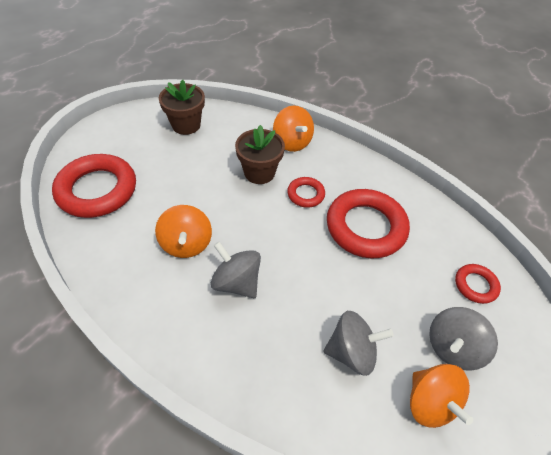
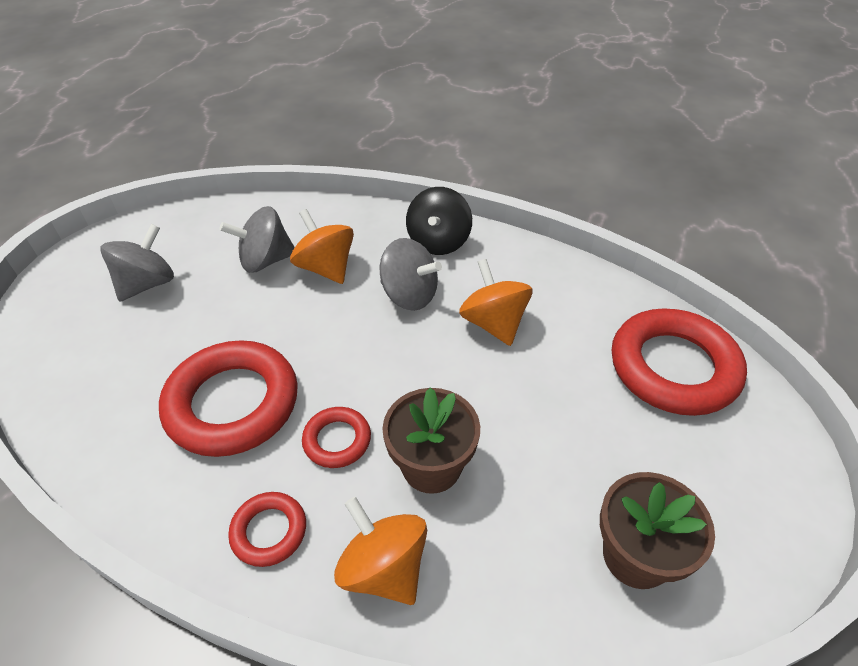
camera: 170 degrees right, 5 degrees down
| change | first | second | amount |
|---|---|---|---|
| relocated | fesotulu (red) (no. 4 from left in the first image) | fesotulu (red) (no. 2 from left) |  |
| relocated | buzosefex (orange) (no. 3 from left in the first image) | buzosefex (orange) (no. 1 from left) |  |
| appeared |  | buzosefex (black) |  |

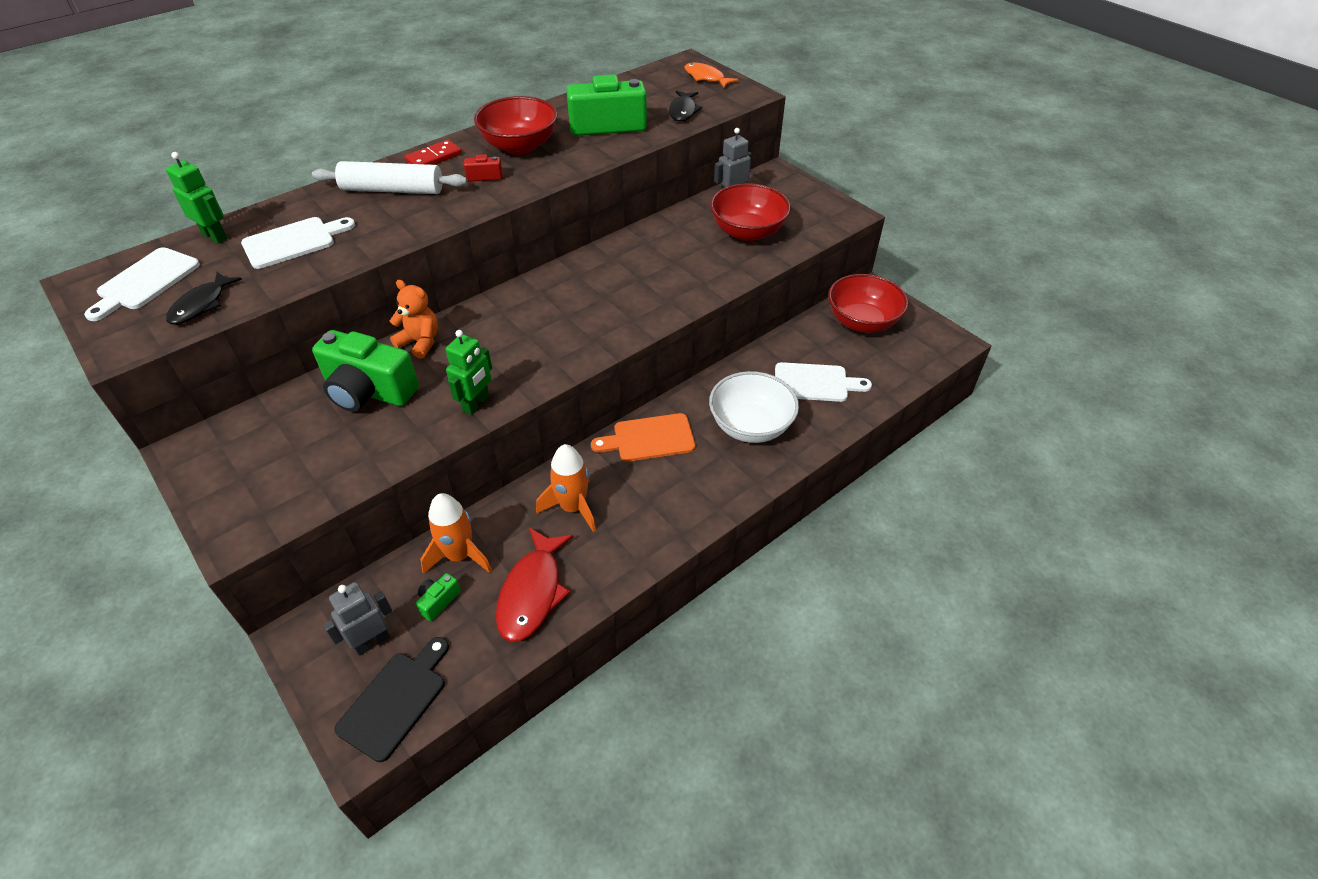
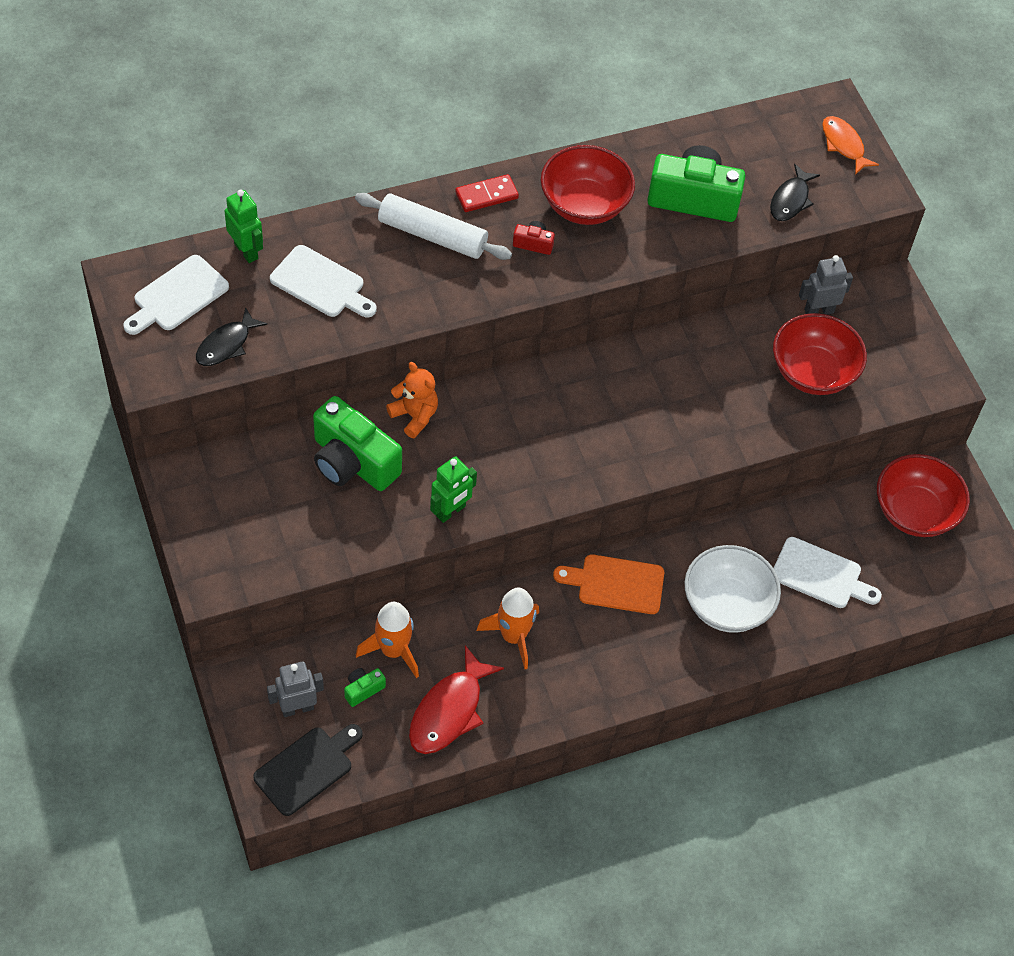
camera: 15 degrees right, 10 degrees up
| change | first | second | amount |
|---|---|---|---|
| spun | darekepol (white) (no. 2 from left) |  | 45 degrees clockwise |

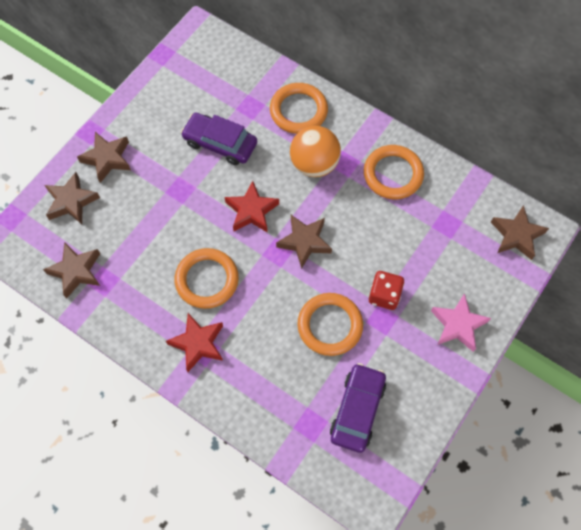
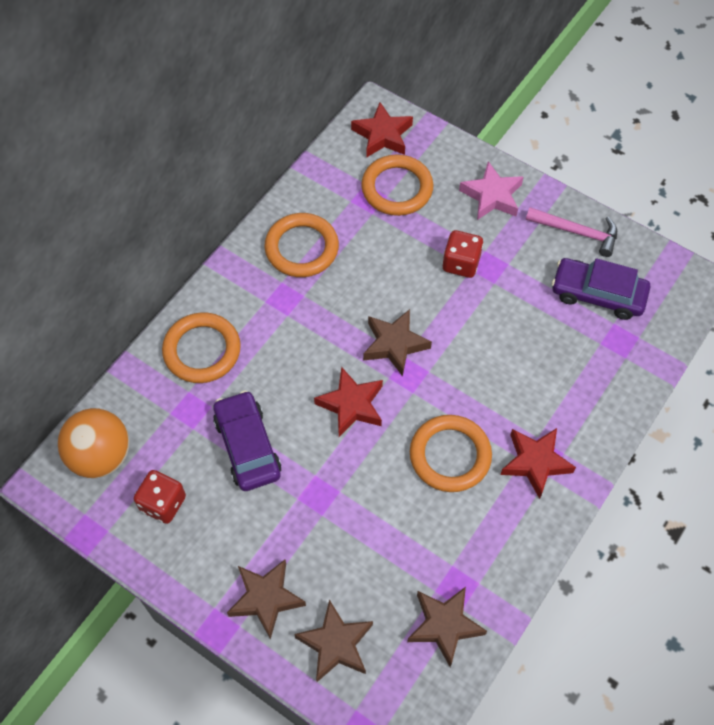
camera: 90 degrees left, 5 degrees down
| change | first | second | amount |
|---|---|---|---|
| relocated | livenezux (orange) |  |  |
| appeared |  | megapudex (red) (no. 1 from left) |  |
| spun | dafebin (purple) (no. 1 from left) |  | 135 degrees clockwise |
| colour | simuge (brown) (no. 5 from left) | simuge (red) (no. 2 from left) |  |
| relocated | fesotulu (orange) (no. 3 from left) |  |  |
| appeared |  | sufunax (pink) |  |

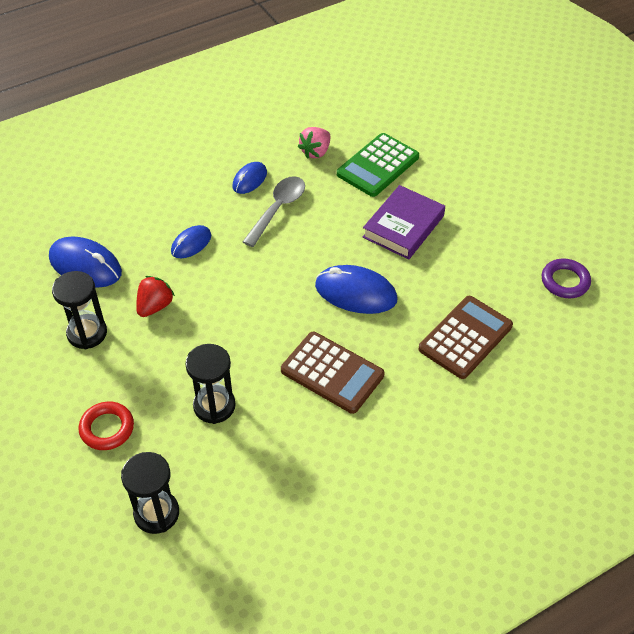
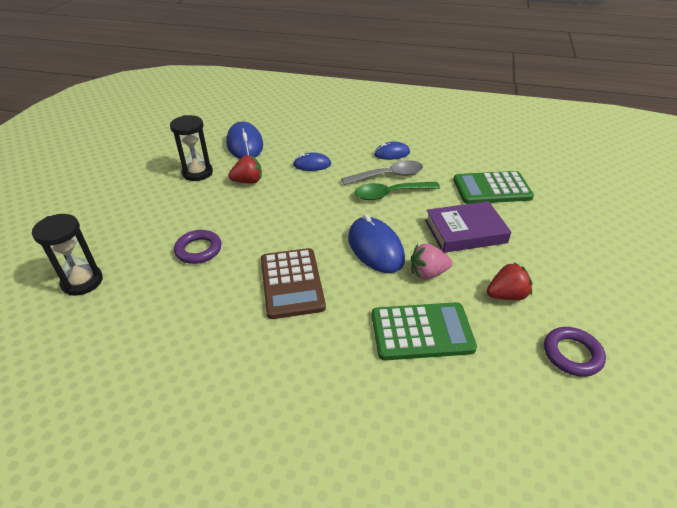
camera: 45 degrees right, 10 degrees down
| change | first | second | amount |
|---|---|---|---|
| exchanged | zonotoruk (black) (no. 3 from left) | fesotulu (purple) (no. 1 from left) |  |
| appeared |  | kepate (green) |  |
| colour | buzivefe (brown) (no. 2 from left) | buzivefe (green) (no. 1 from left) |  |
| relocated | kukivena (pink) |  |  |
| appeared |  | kukivena (red) (no. 2 from left) |  |
| missing | fesotulu (red) |  |  |

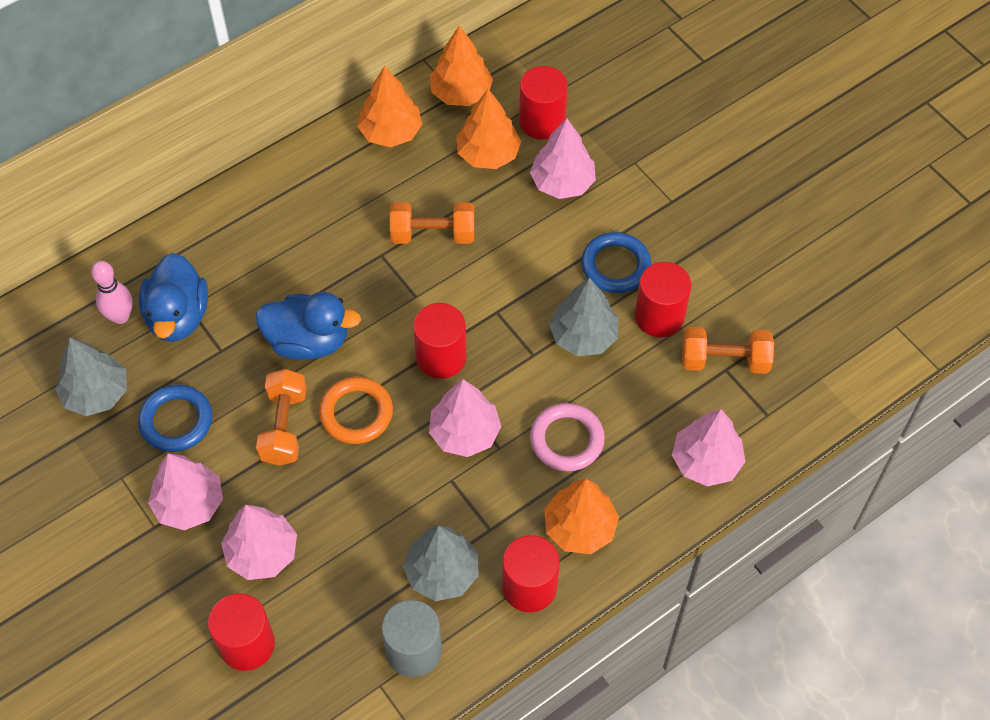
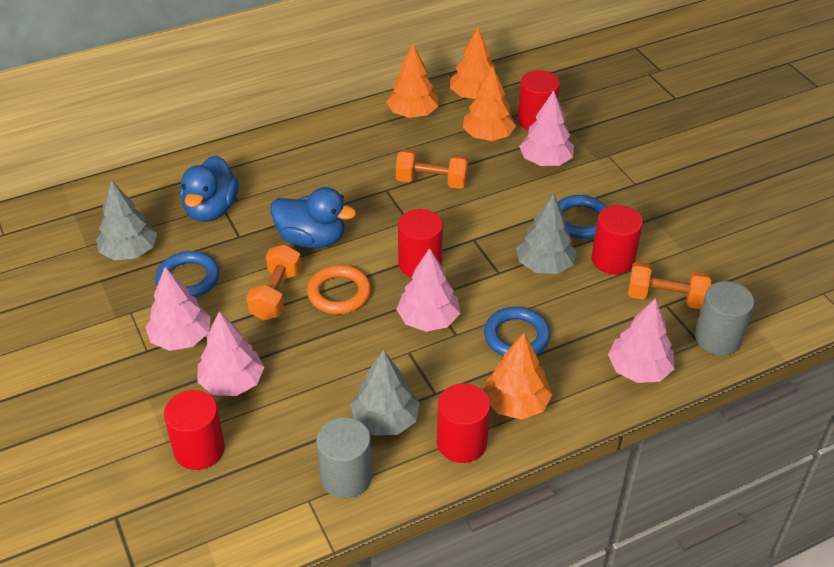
camera: 10 degrees right, 15 degrees down
| change | first | second | amount |
|---|---|---|---|
| colour | fesotulu (pink) | fesotulu (blue) (no. 2 from left) |  |
| appeared |  | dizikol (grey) (no. 2 from left) |  |
| missing | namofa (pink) |  |  |

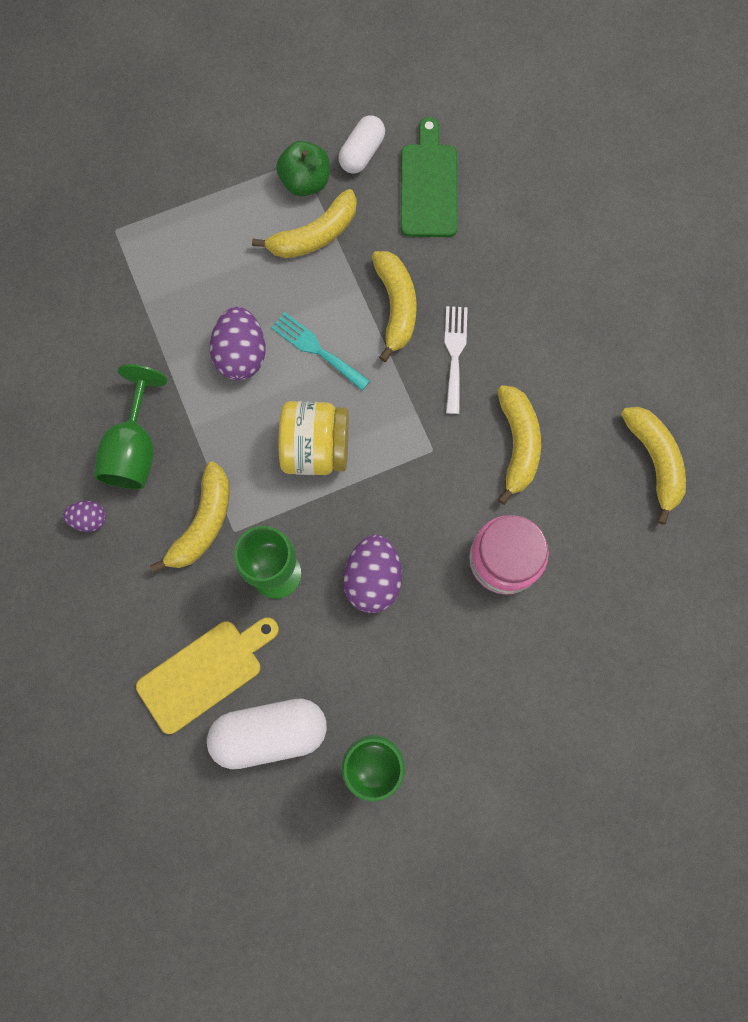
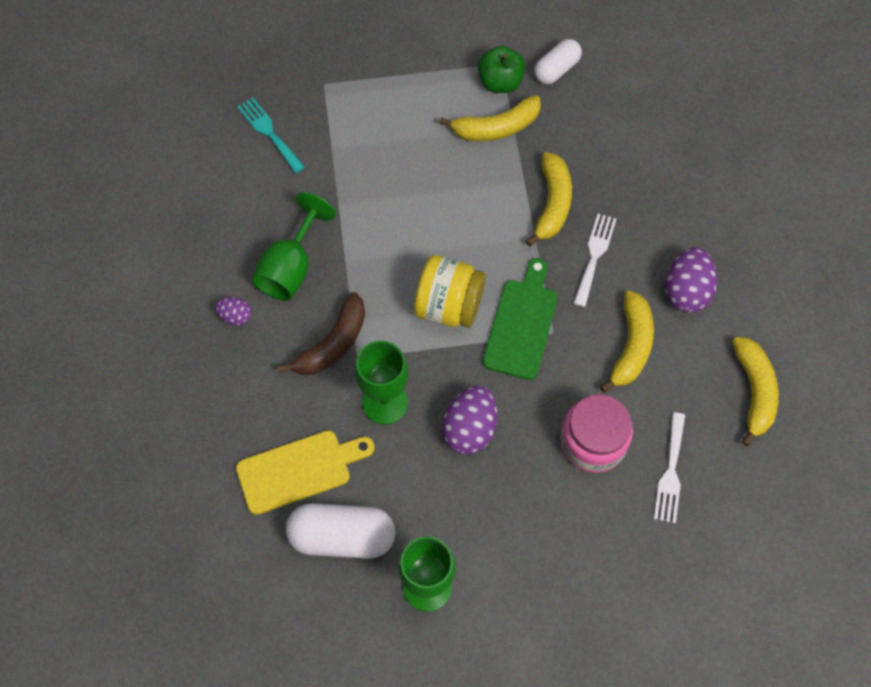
camera: 15 degrees right, 10 degrees down
| change | first | second | amount |
|---|---|---|---|
| relocated | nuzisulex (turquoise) |  |  |
| colour | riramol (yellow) (no. 1 from left) | riramol (brown) |  |
| relocated | darekepol (green) |  |  |
| appeared |  | nuzisulex (white) (no. 2 from left) |  |
| relocated | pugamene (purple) (no. 2 from left in the first image) | pugamene (purple) (no. 3 from left) |  |

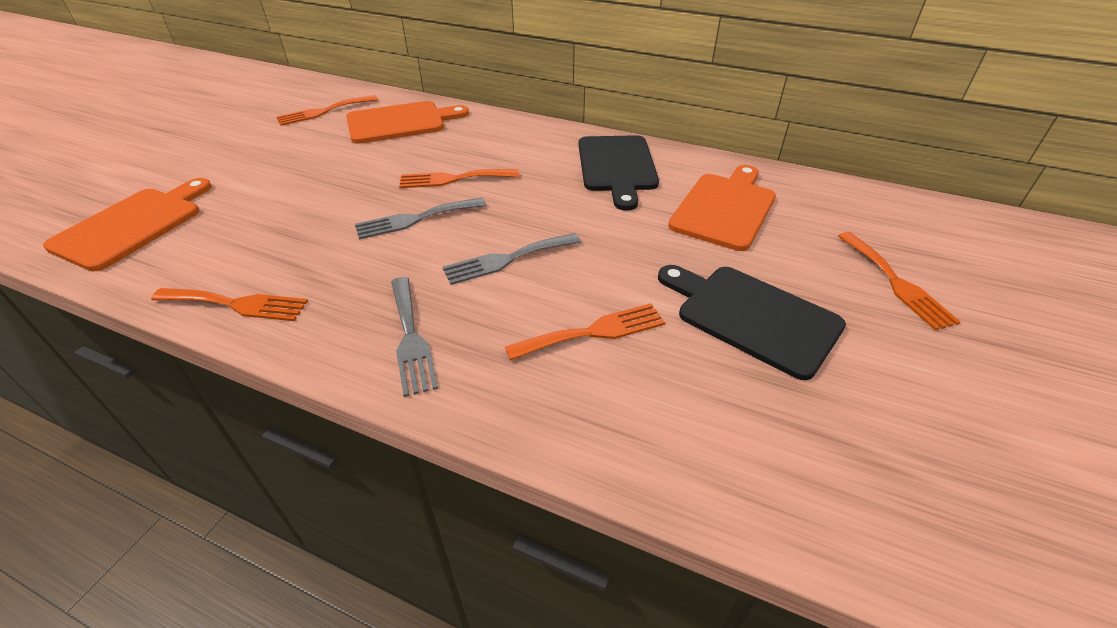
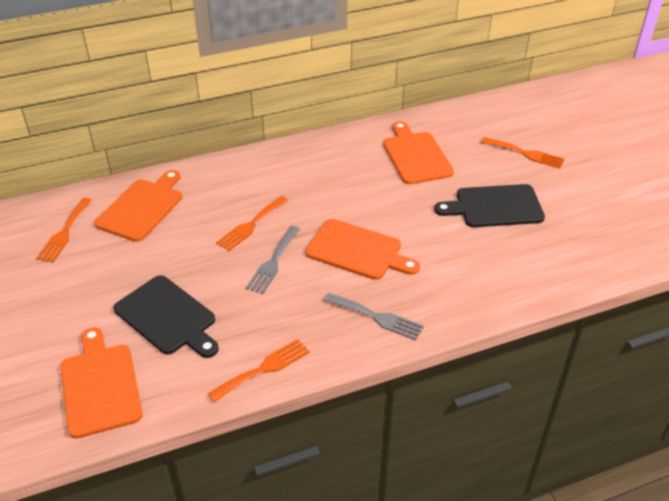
camera: 45 degrees left, 0 degrees up
| change | first | second | amount |
|---|---|---|---|
| relocated | darekepol (black) (no. 1 from left) |  |  |
| exchanged | nuzisulex (grey) (no. 3 from left) | darekepol (orange) (no. 3 from left) |  |
| missing | nuzisulex (orange) (no. 4 from left) |  |  |

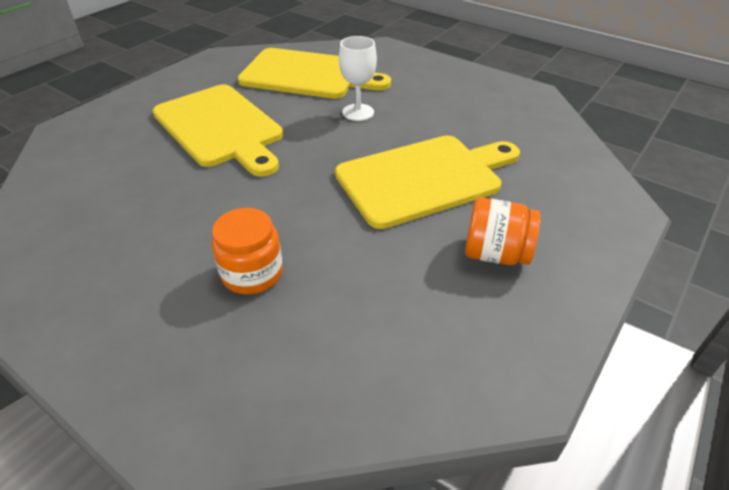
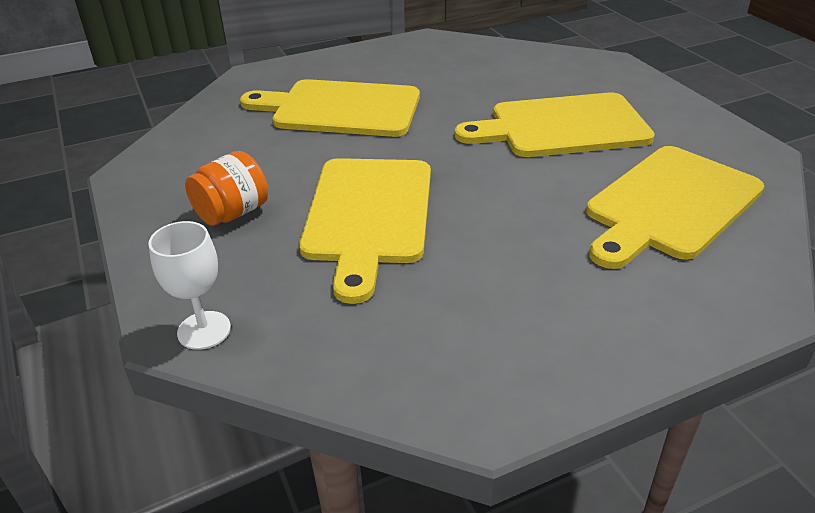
camera: 120 degrees right, 5 degrees down
| change | first | second | amount |
|---|---|---|---|
| relocated | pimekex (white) |  |  |
| exchanged | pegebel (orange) (no. 1 from left) | darekepol (yellow) (no. 1 from left) |  |

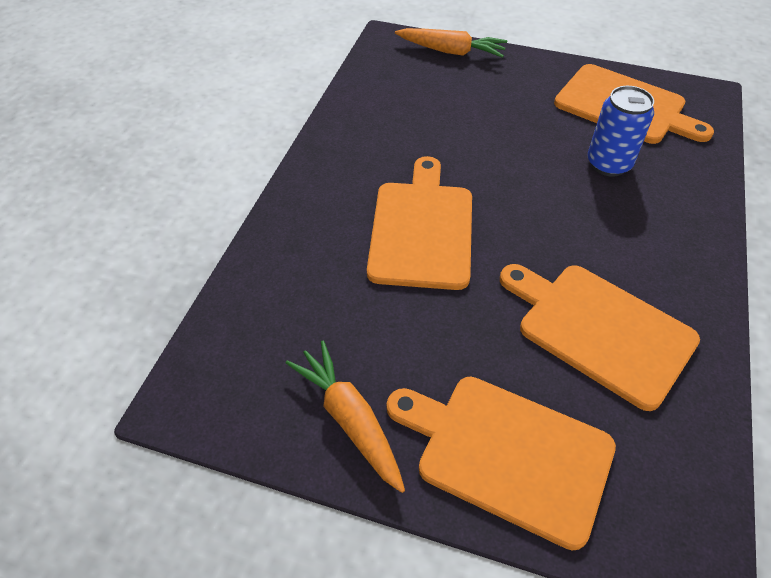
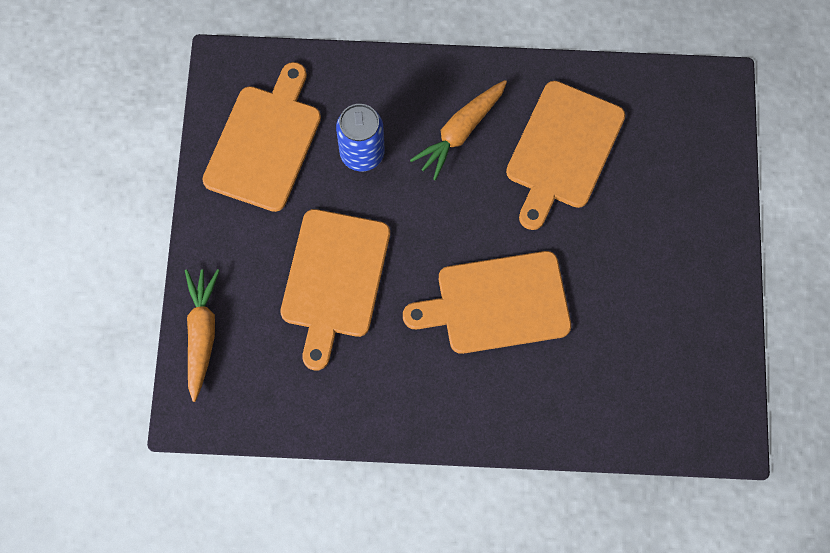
camera: 105 degrees left, 20 degrees up
| change | first | second | amount |
|---|---|---|---|
| relocated | darekepol (orange) (no. 2 from left) |  |  |
| relocated | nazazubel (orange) (no. 1 from left in the first image) | nazazubel (orange) (no. 2 from left) |  |

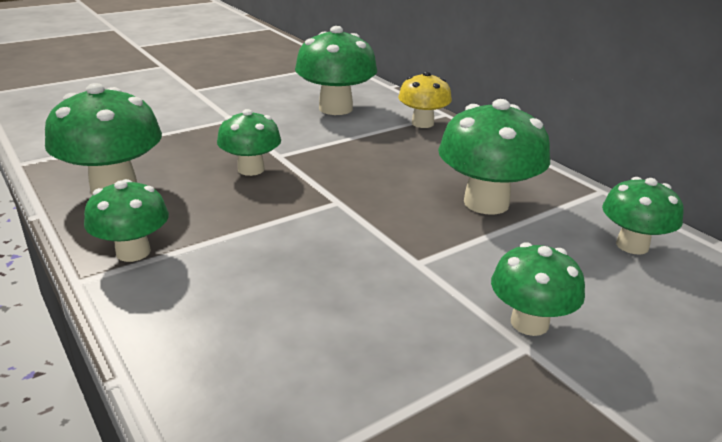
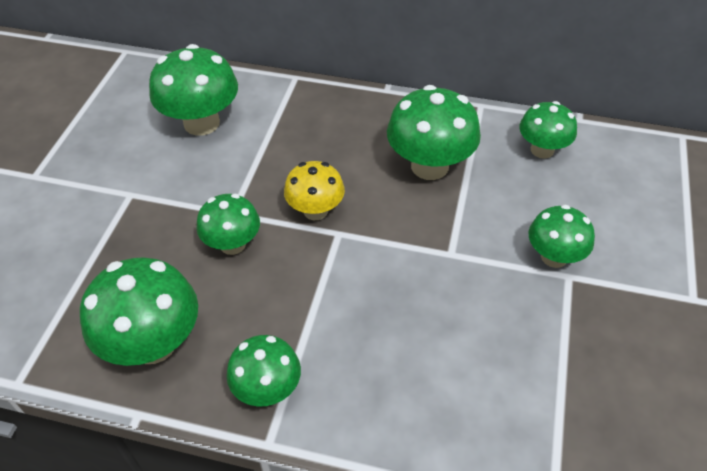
camera: 40 degrees left, 20 degrees up
| change | first | second | amount |
|---|---|---|---|
| relocated | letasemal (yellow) |  |  |

